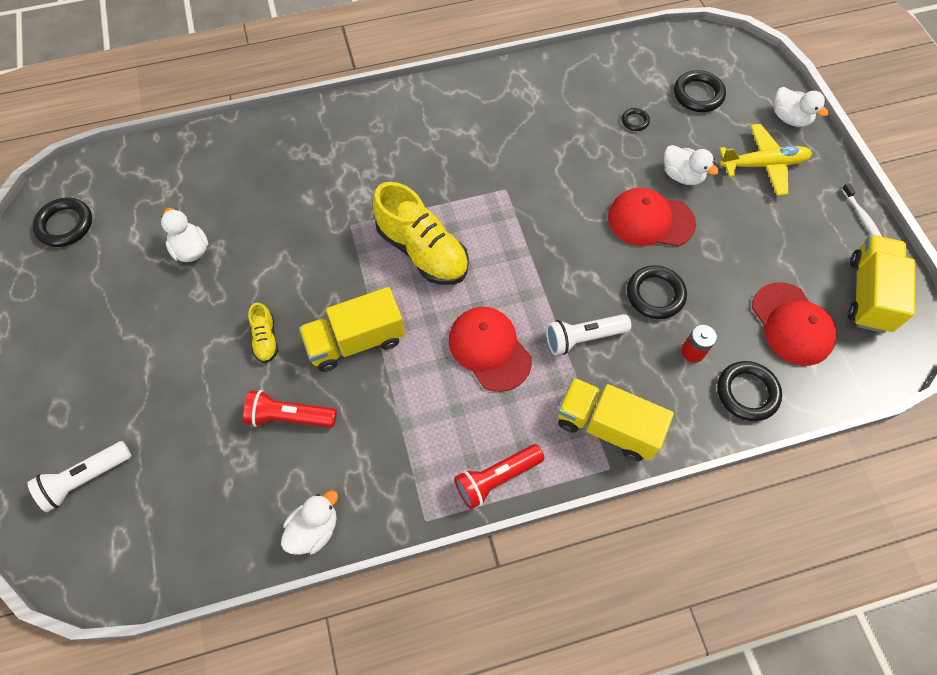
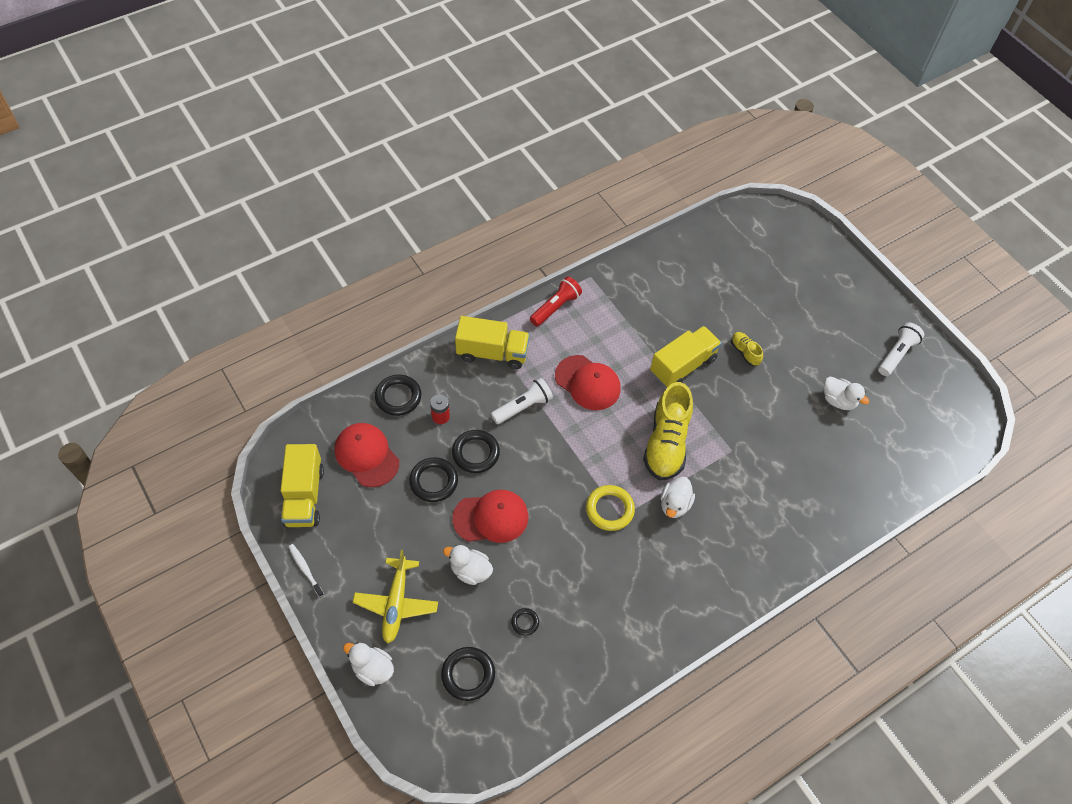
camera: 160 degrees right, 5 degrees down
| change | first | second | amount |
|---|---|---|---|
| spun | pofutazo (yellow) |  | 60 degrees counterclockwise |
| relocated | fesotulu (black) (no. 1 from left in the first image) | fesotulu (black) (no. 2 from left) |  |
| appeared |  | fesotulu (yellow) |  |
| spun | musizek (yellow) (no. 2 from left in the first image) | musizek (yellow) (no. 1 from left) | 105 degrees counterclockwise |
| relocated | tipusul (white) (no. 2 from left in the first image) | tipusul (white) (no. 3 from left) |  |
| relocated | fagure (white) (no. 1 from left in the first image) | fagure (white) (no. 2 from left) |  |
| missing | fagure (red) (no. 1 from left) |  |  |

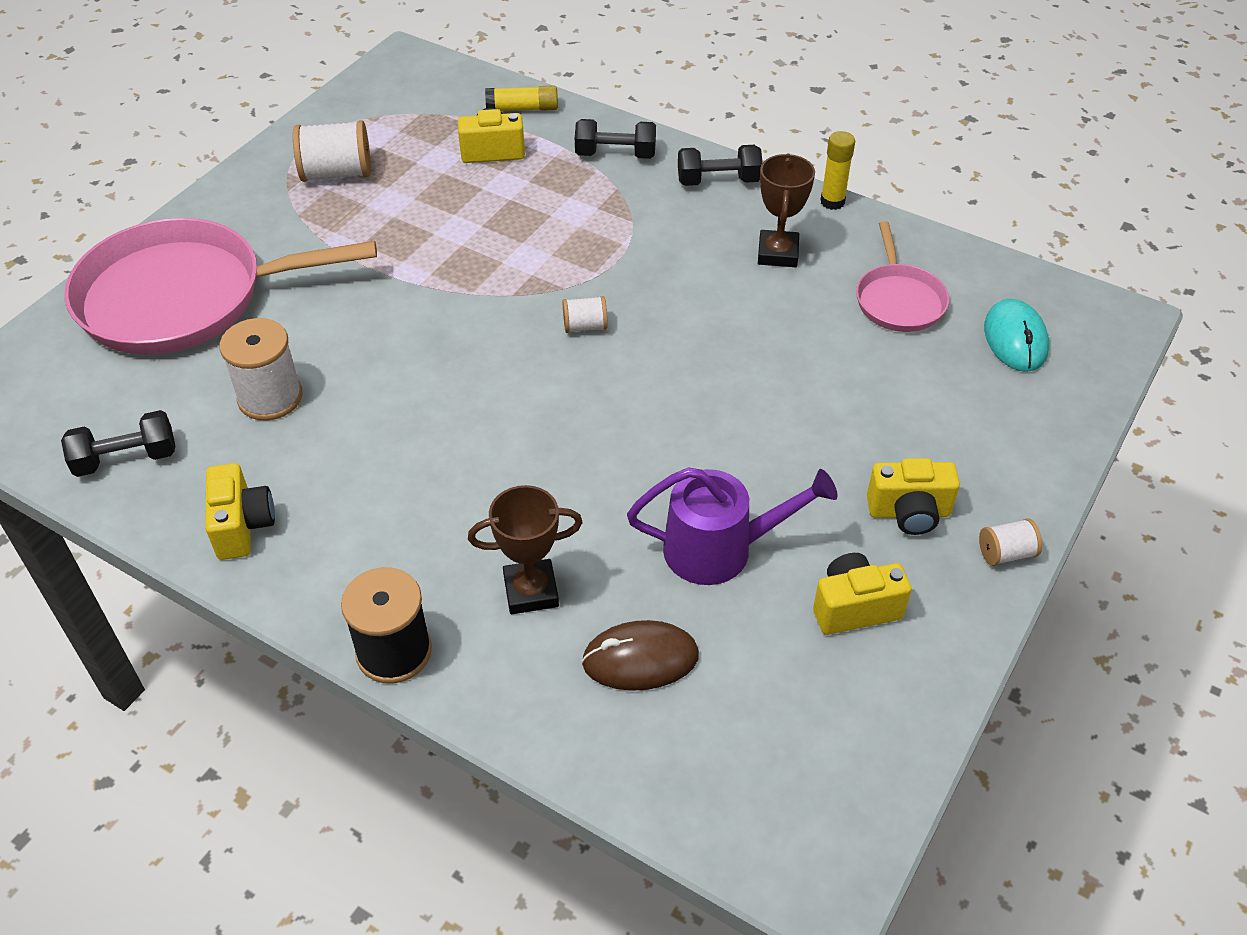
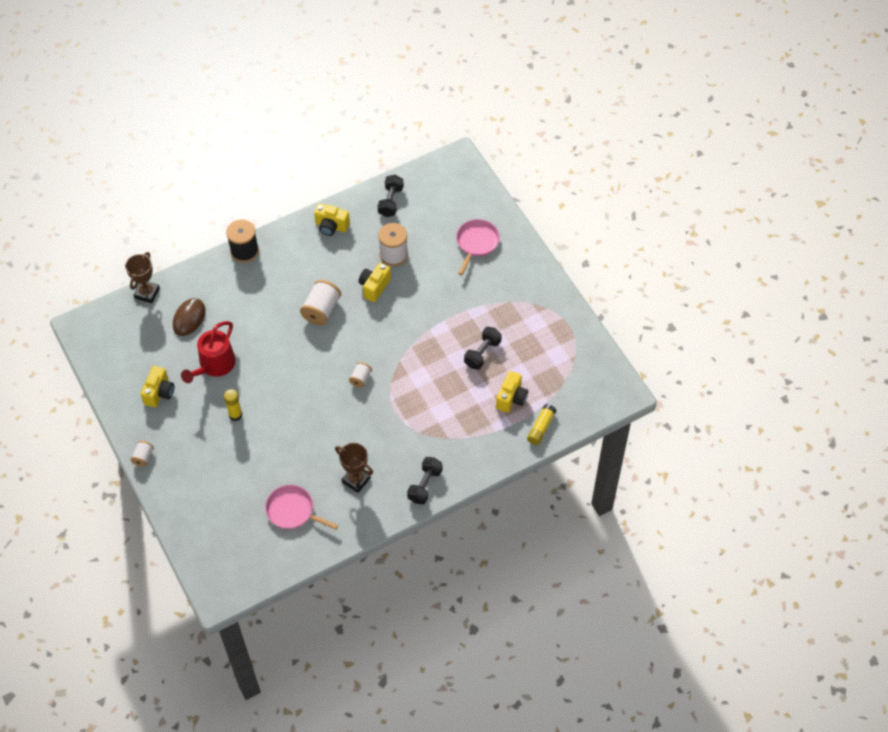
camera: 120 degrees right, 10 degrees up
| change | first | second | amount |
|---|---|---|---|
| relocated | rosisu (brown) (no. 1 from left) |  |  |
| colour | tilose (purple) | tilose (red) |  |
| relocated | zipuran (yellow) (no. 2 from left in the first image) | zipuran (yellow) (no. 1 from left) |  |
| relocated | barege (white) (no. 2 from left) |  |  |
| relocated | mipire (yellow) (no. 4 from left in the first image) | mipire (yellow) (no. 3 from left) |  |
| size | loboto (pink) (no. 1 from left in the first image) | loboto (pink) (no. 2 from left) | x0.49 |
| relocated | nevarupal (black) (no. 2 from left in the first image) | nevarupal (black) (no. 3 from left) |  |
| missing | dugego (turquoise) |  |  |

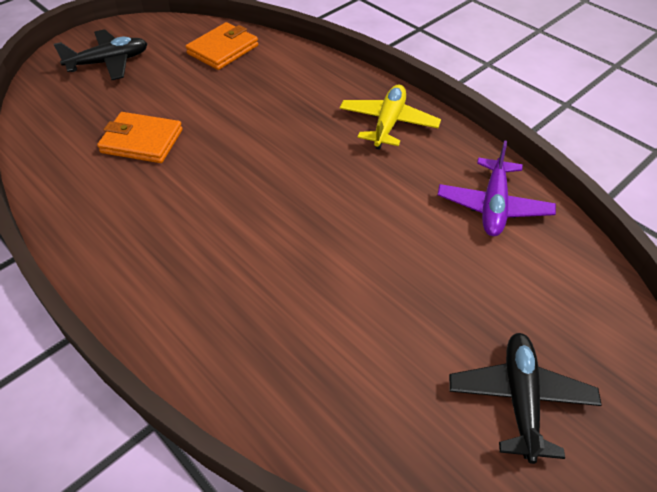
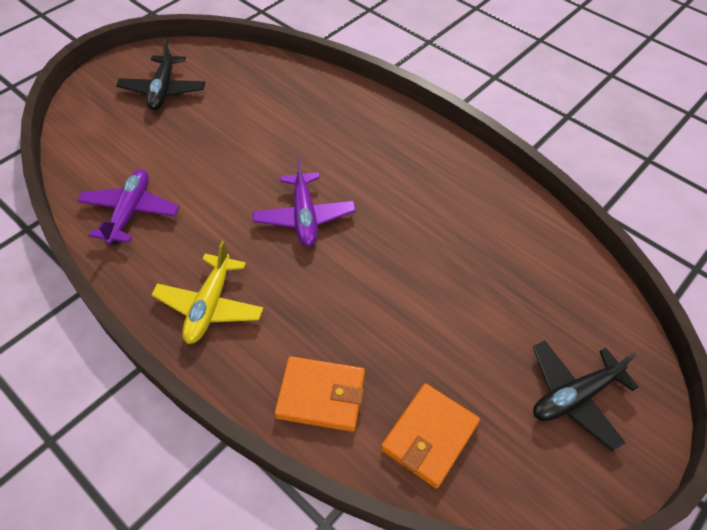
camera: 175 degrees right, 5 degrees up
| change | first | second | amount |
|---|---|---|---|
| appeared |  | pofutazo (purple) (no. 2 from left) |  |
| relocated | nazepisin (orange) (no. 1 from left) |  |  |

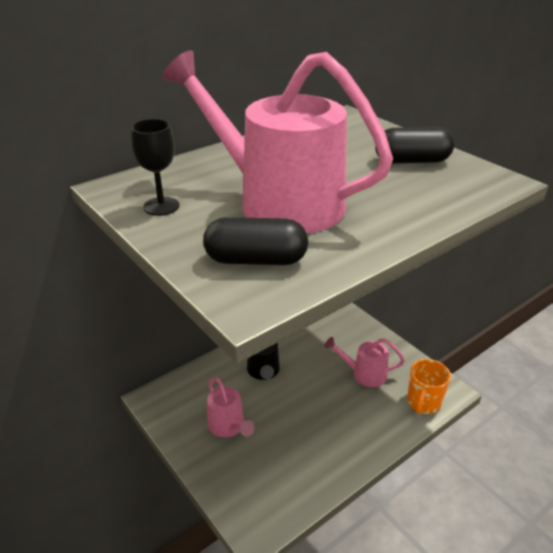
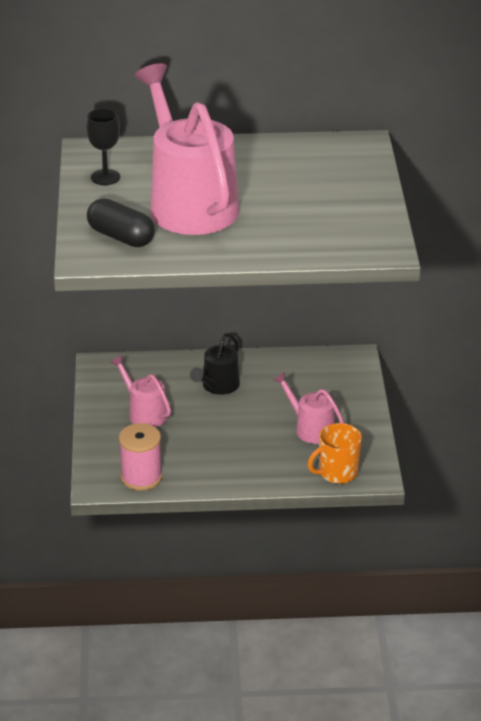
camera: 35 degrees right, 0 degrees up
| change | first | second | amount |
|---|---|---|---|
| spun | tilose (pink) (no. 1 from left) |  | 135 degrees clockwise |
| appeared |  | barege (pink) |  |
| missing | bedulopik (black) (no. 2 from left) |  |  |

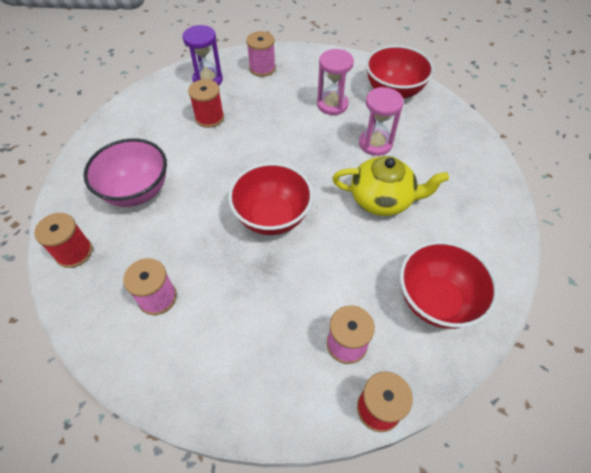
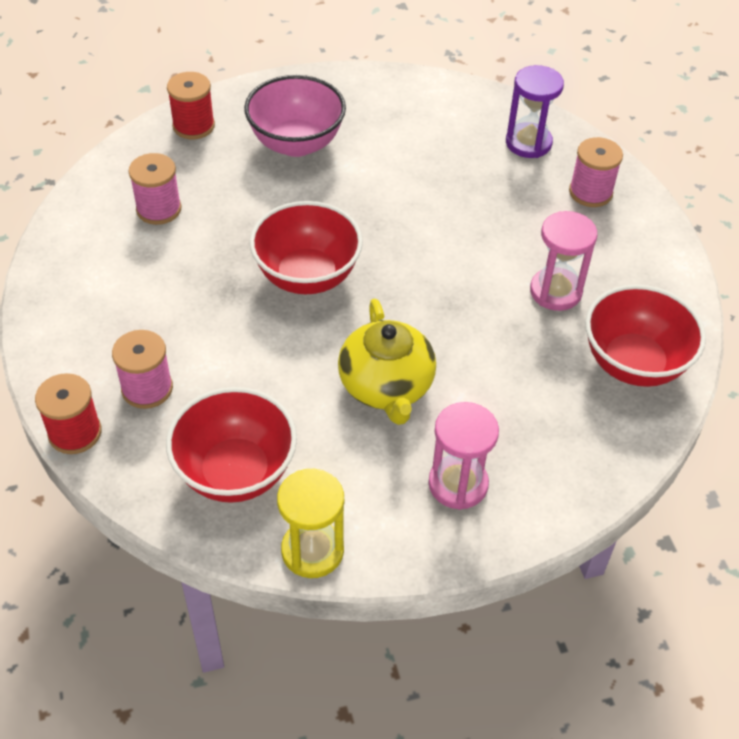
camera: 70 degrees right, 5 degrees down
| change | first | second | amount |
|---|---|---|---|
| appeared |  | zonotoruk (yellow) |  |
| relocated | zonotoruk (pink) (no. 2 from left in the first image) | zonotoruk (pink) (no. 1 from left) |  |
| missing | barege (red) (no. 2 from left) |  |  |

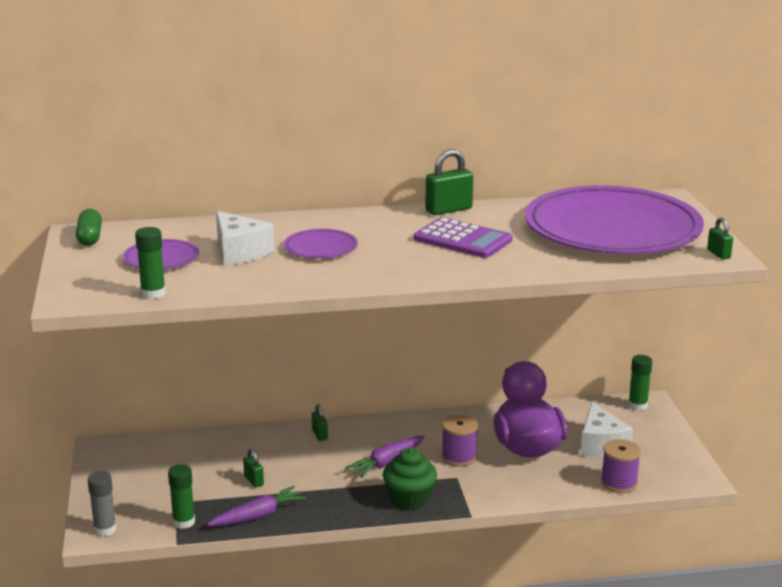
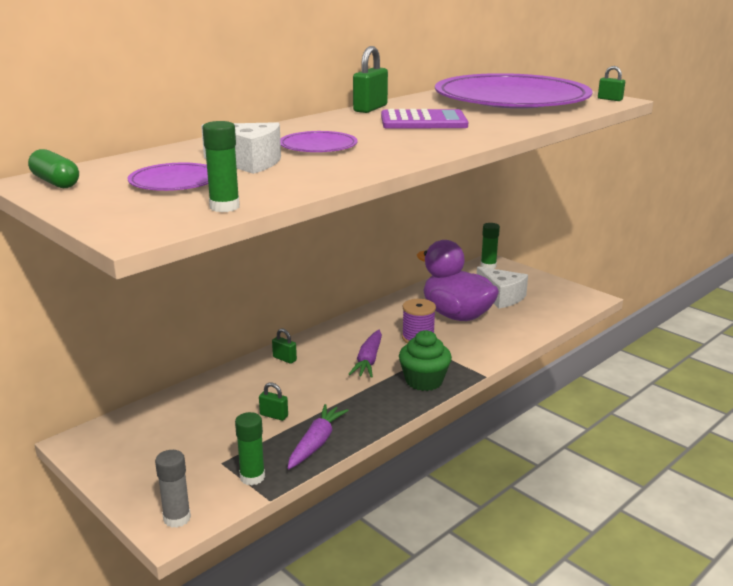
camera: 35 degrees left, 0 degrees up
| change | first | second | amount |
|---|---|---|---|
| missing | barege (purple) (no. 2 from left) |  |  |

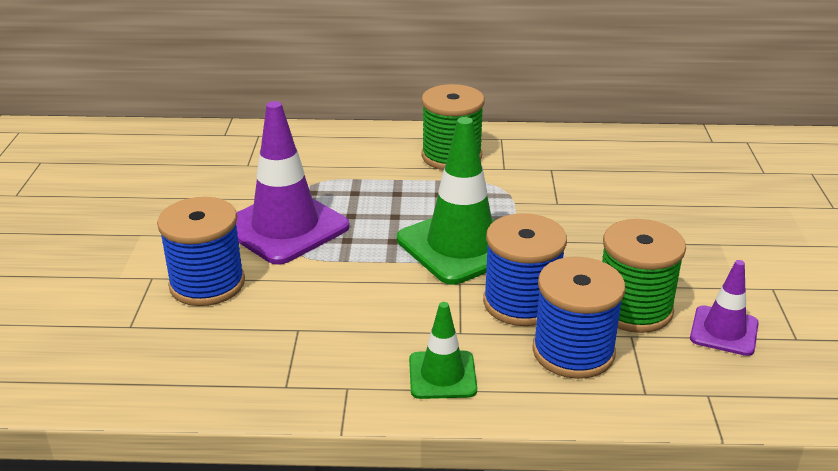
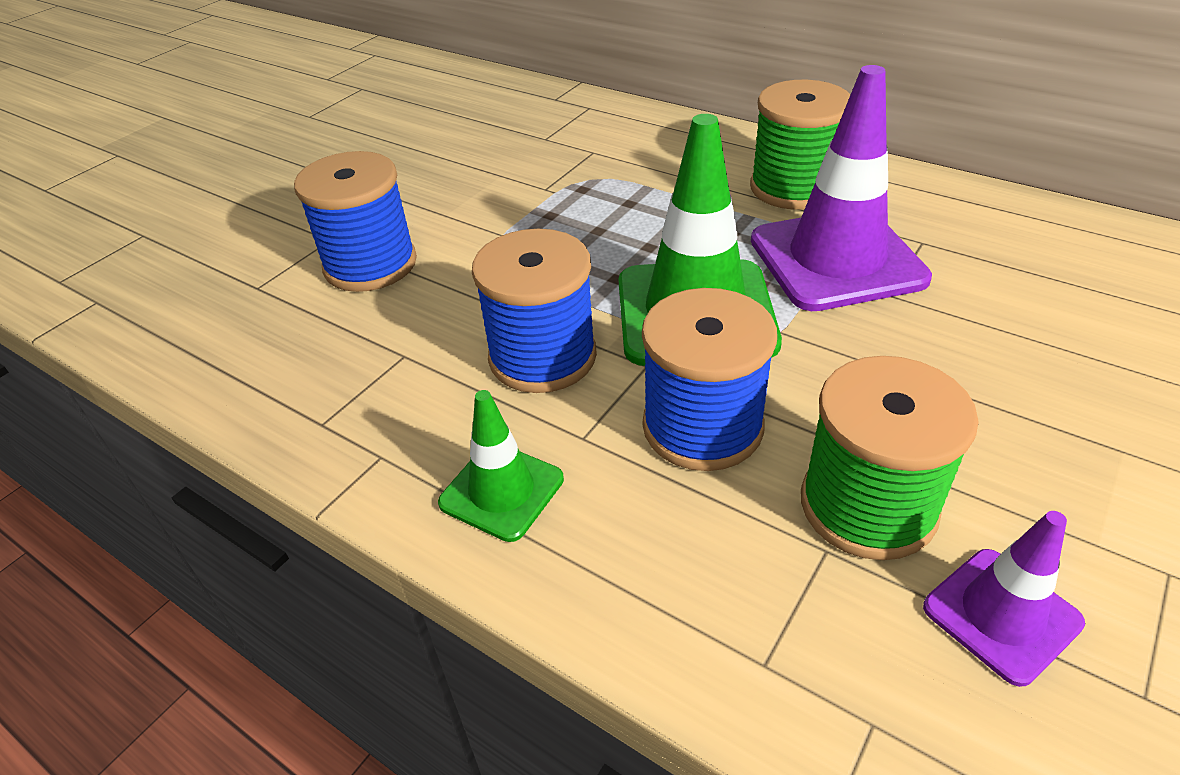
camera: 35 degrees right, 10 degrees up
| change | first | second | amount |
|---|---|---|---|
| relocated | barege (blue) (no. 3 from left in the first image) | barege (blue) (no. 2 from left) |  |
| relocated | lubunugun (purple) (no. 1 from left) |  |  |

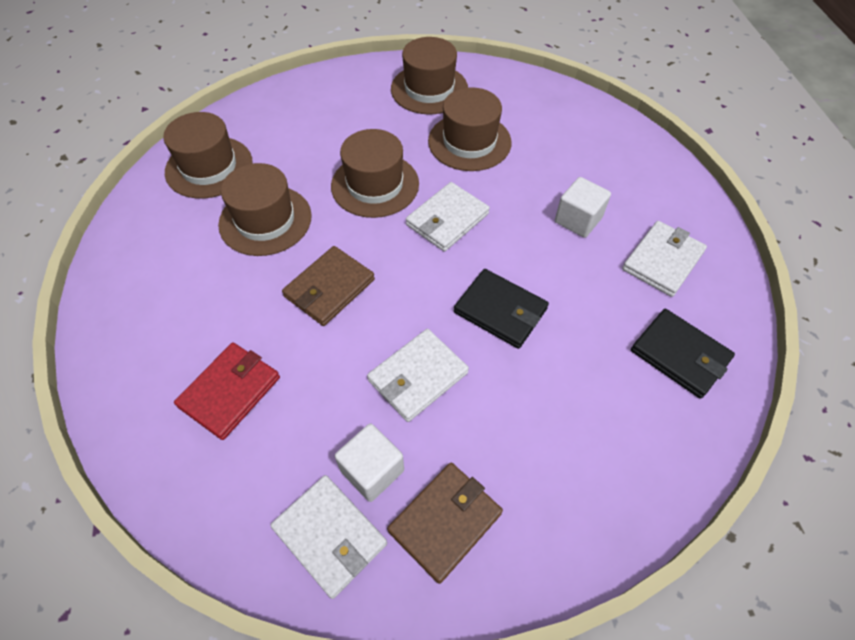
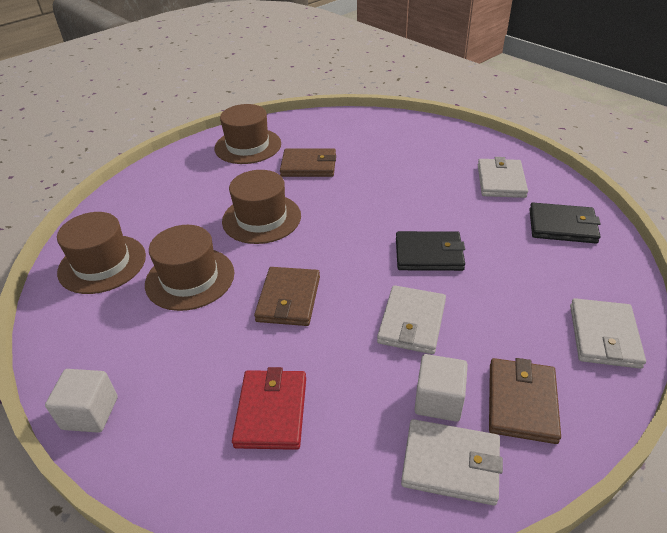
camera: 30 degrees left, 15 degrees down
| change | first | second | amount |
|---|---|---|---|
| relocated | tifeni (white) (no. 2 from left in the first image) | tifeni (white) (no. 1 from left) |  |
| exchanged | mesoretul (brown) (no. 5 from left) | nazepisin (brown) (no. 2 from left) |  |
| relocated | nazepisin (white) (no. 3 from left in the first image) | nazepisin (white) (no. 4 from left) |  |

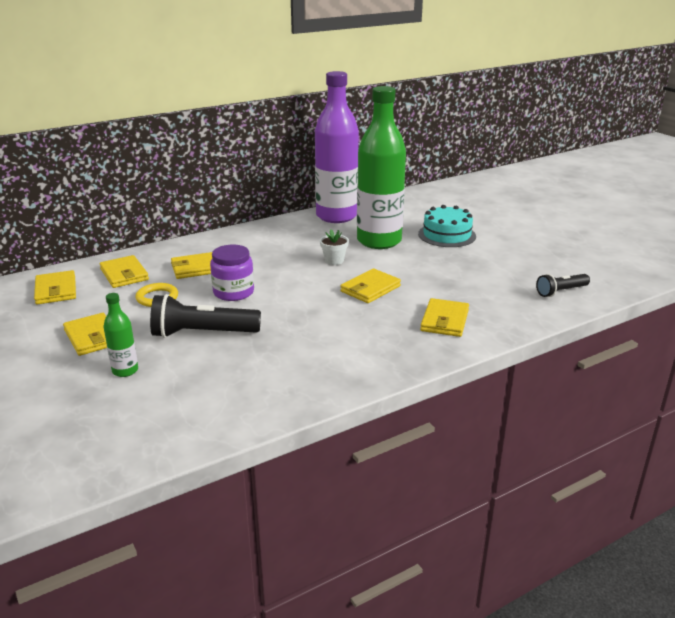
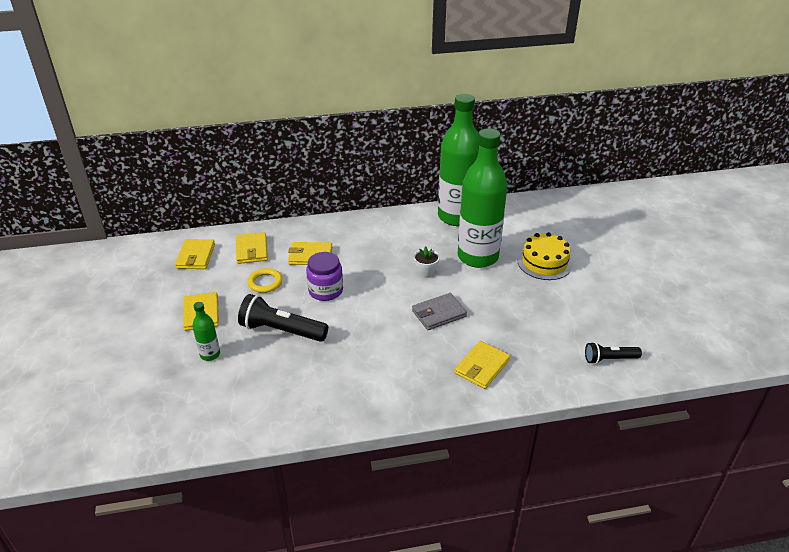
camera: 20 degrees right, 10 degrees up
| change | first | second | amount |
|---|---|---|---|
| colour | nazepisin (yellow) (no. 5 from left) | nazepisin (grey) |  |
| colour | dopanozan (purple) | dopanozan (green) (no. 2 from left) |  |
| colour | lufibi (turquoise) | lufibi (yellow) |  |

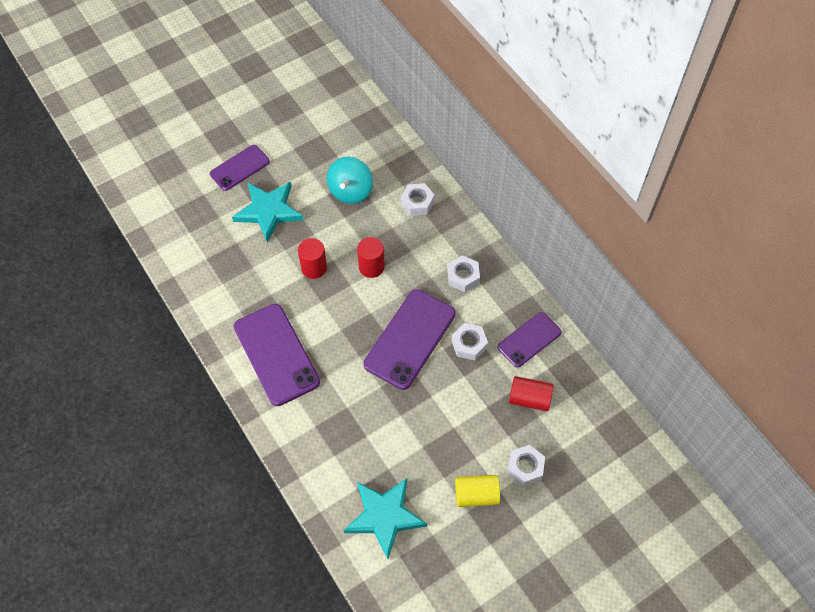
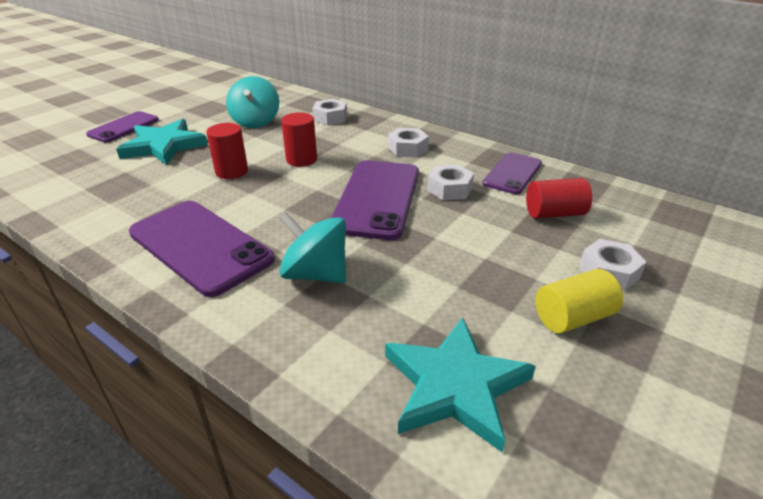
camera: 20 degrees left, 25 degrees down
| change | first | second | amount |
|---|---|---|---|
| appeared |  | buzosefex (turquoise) (no. 2 from left) |  |

